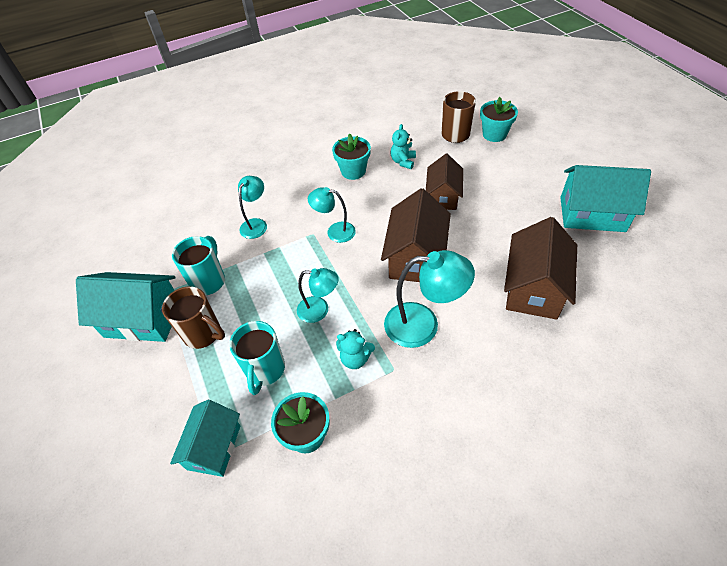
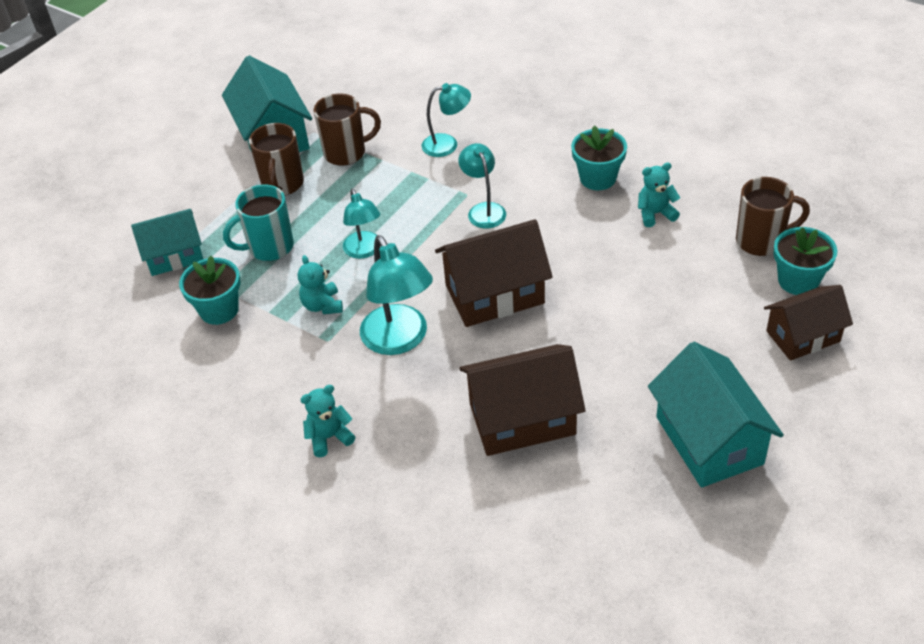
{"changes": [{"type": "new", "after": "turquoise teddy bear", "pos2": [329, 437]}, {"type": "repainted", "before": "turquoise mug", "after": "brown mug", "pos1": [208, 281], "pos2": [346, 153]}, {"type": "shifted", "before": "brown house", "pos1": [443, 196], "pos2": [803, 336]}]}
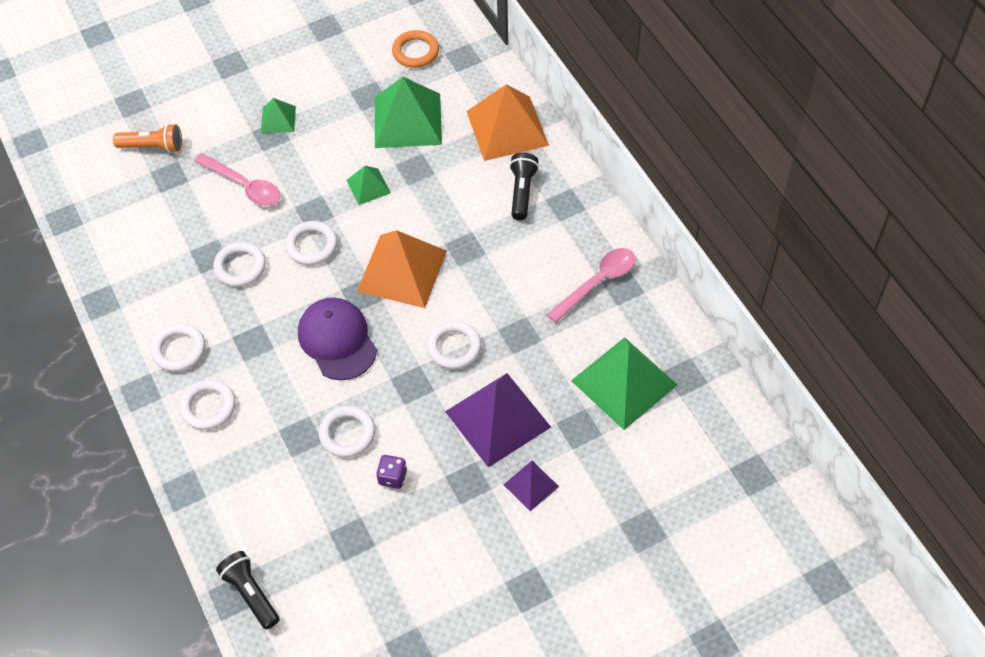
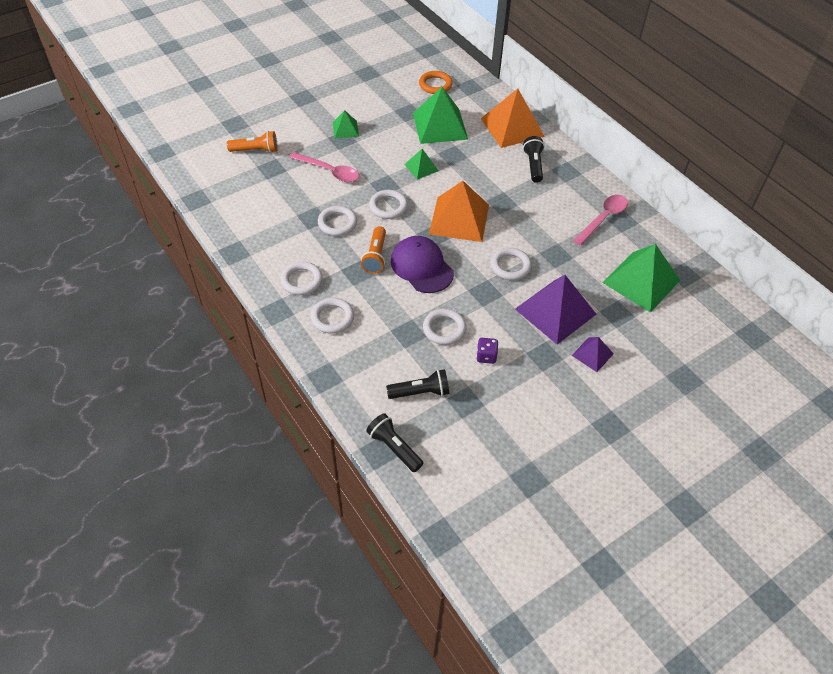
{"changes": [{"type": "new", "after": "orange flashlight", "pos2": [375, 256]}, {"type": "new", "after": "black flashlight", "pos2": [420, 392]}]}
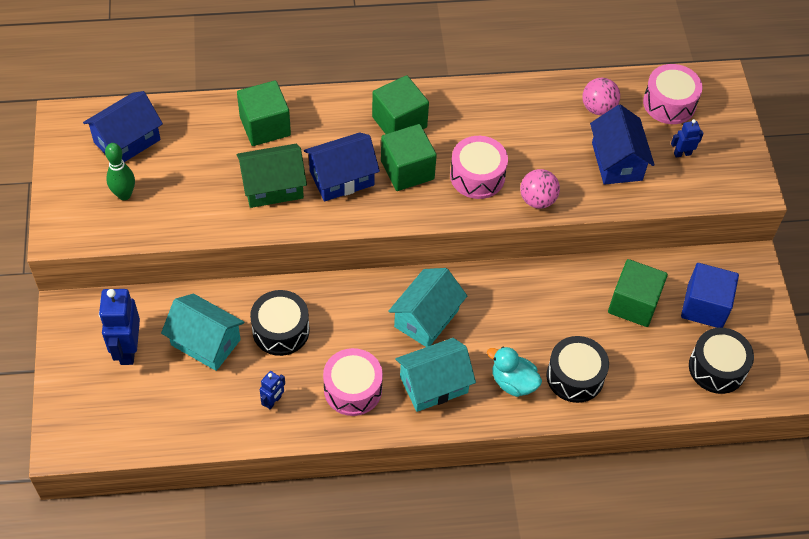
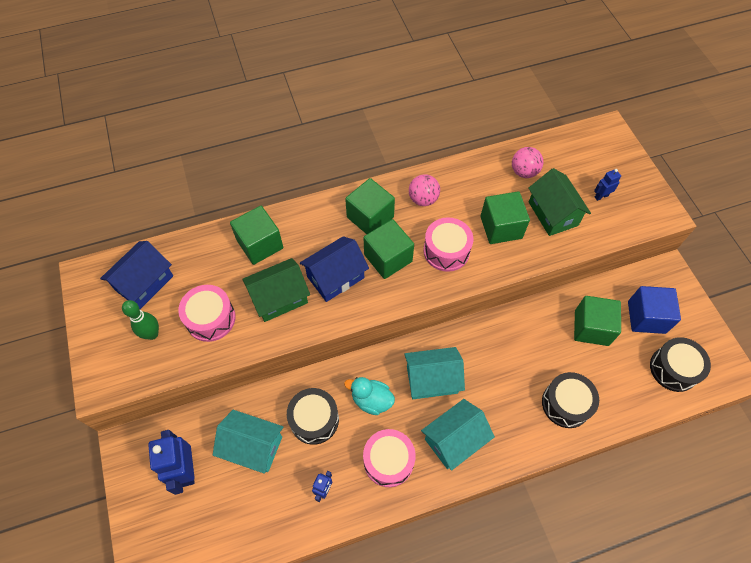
{"changes": [{"type": "shifted", "before": "pink drum", "pos1": [669, 103], "pos2": [210, 318]}, {"type": "shifted", "before": "turquoise duck", "pos1": [513, 382], "pos2": [371, 400]}, {"type": "rotated", "before": "turquoise house", "pos1": [426, 318], "pos2": [432, 379], "turn": 60}, {"type": "shifted", "before": "pink ball", "pos1": [537, 200], "pos2": [423, 199]}, {"type": "new", "after": "green cube", "pos2": [501, 227]}, {"type": "repainted", "before": "blue house", "after": "green house", "pos1": [617, 161], "pos2": [553, 214]}]}
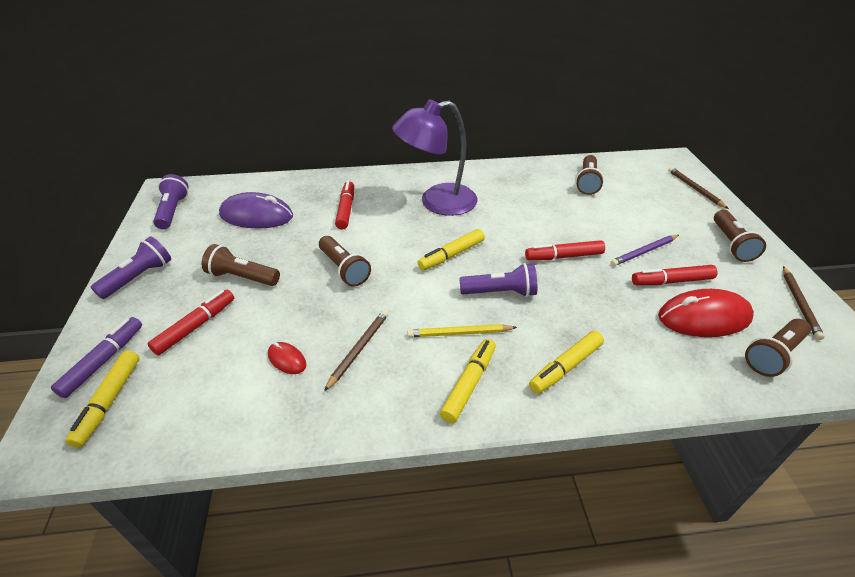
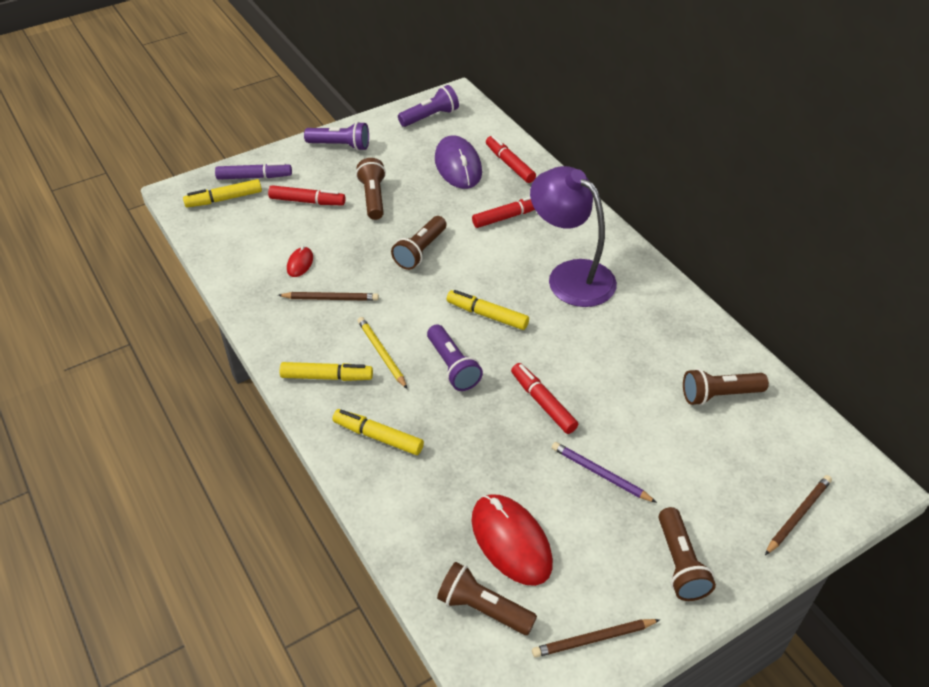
{"changes": [{"type": "shifted", "before": "red marker", "pos1": [672, 281], "pos2": [510, 164]}, {"type": "rotated", "before": "brown flashlight", "pos1": [731, 244], "pos2": [680, 564], "turn": -75}]}
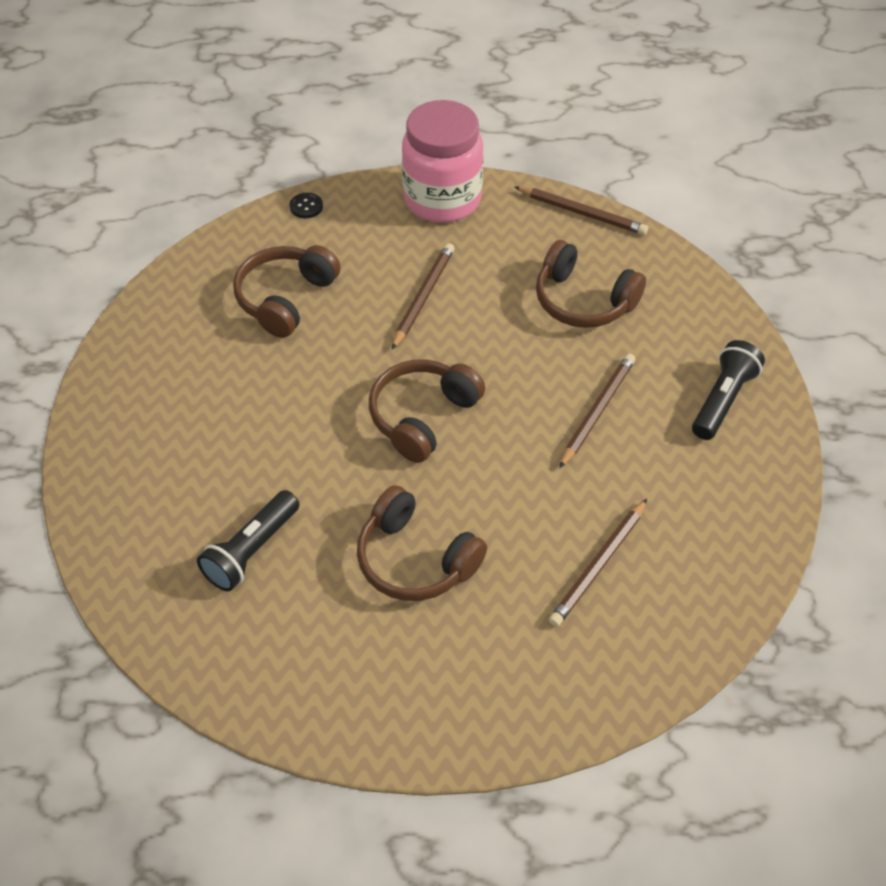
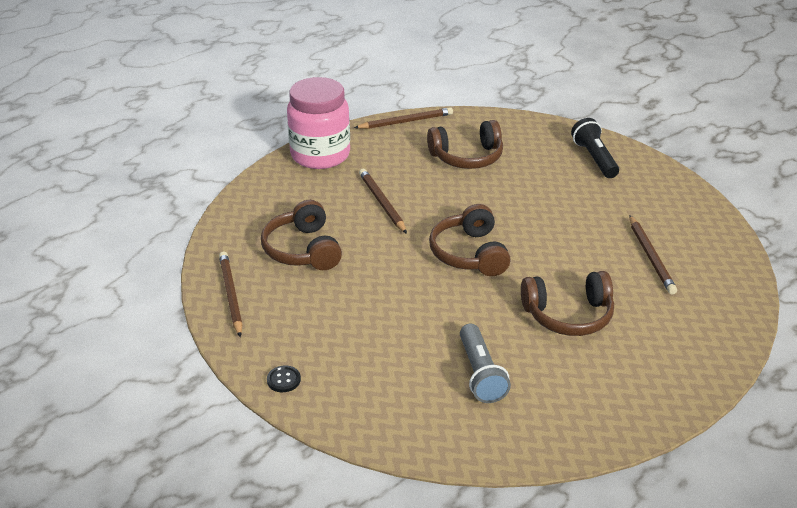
{"changes": [{"type": "shifted", "before": "brown pencil", "pos1": [597, 411], "pos2": [231, 295]}, {"type": "shifted", "before": "black button", "pos1": [306, 206], "pos2": [283, 380]}, {"type": "repainted", "before": "black flashlight", "after": "grey flashlight", "pos1": [251, 550], "pos2": [480, 374]}]}
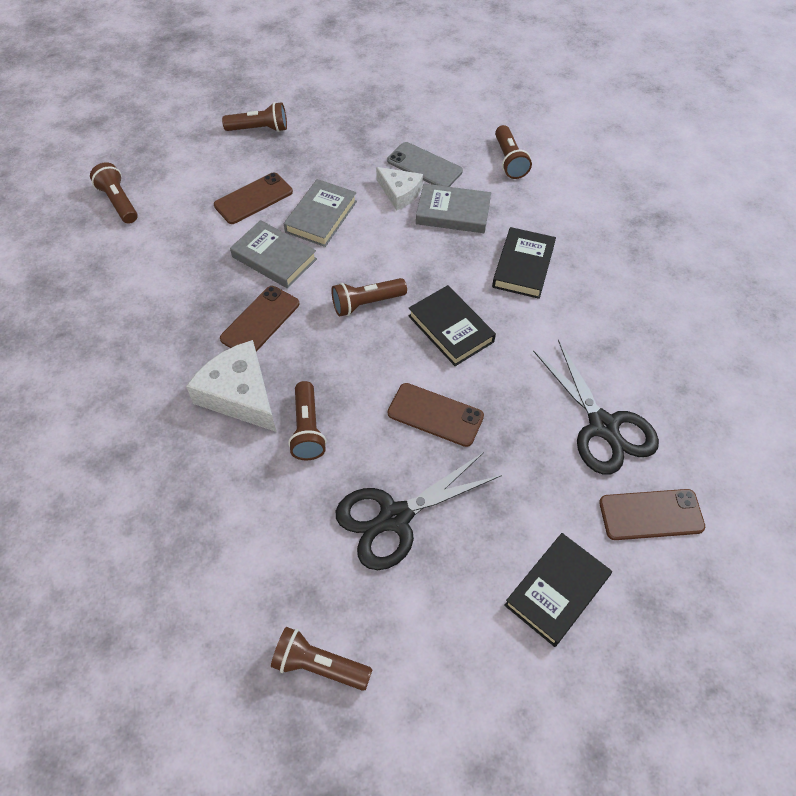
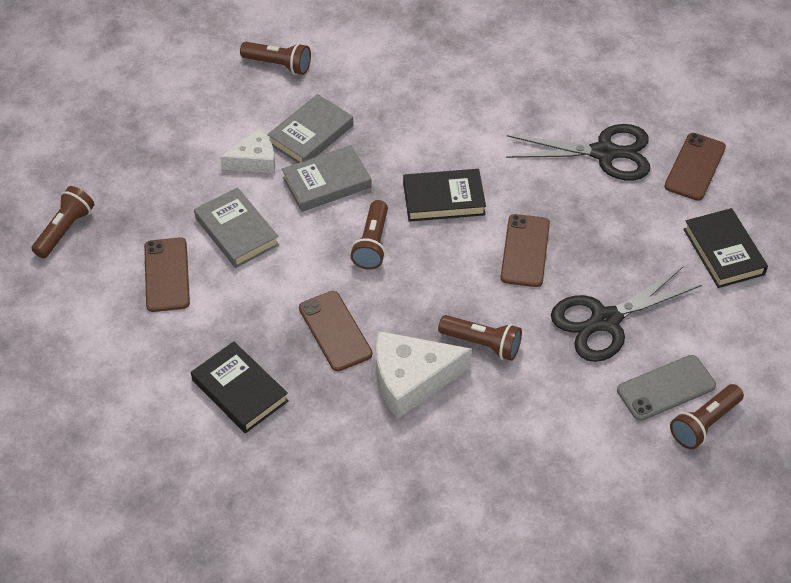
{"changes": [{"type": "shifted", "before": "black book", "pos1": [523, 266], "pos2": [240, 391]}, {"type": "shifted", "before": "grey book", "pos1": [274, 258], "pos2": [327, 182]}, {"type": "rotated", "before": "brown phone", "pos1": [435, 415], "pos2": [525, 251], "turn": -45}, {"type": "rotated", "before": "black scissors", "pos1": [395, 517], "pos2": [605, 320], "turn": 60}, {"type": "shifted", "before": "grey phone", "pos1": [424, 166], "pos2": [666, 388]}, {"type": "gone", "before": "brown flashlight", "pos1": [119, 202]}]}
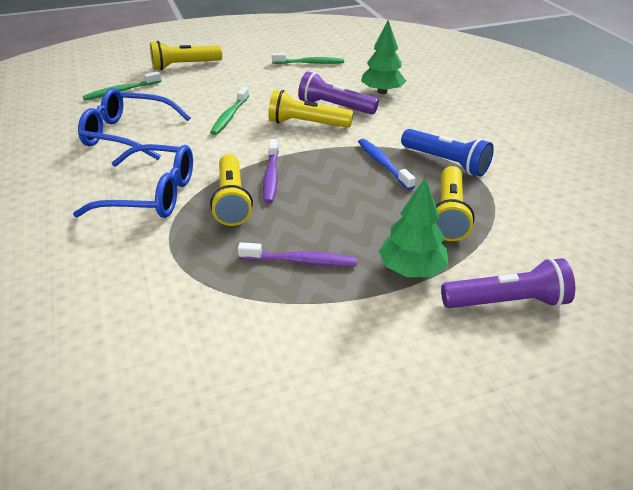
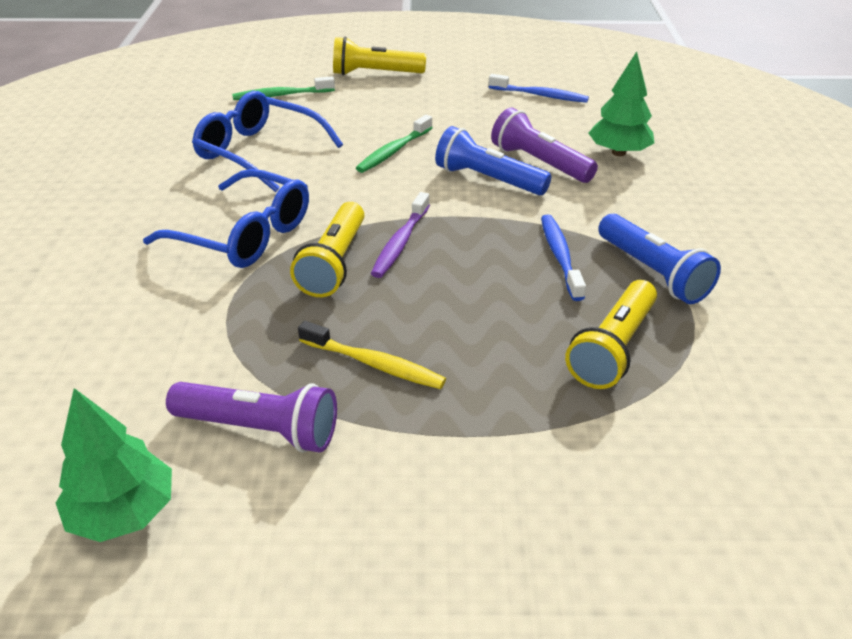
{"changes": [{"type": "shifted", "before": "green tree", "pos1": [411, 269], "pos2": [123, 513]}, {"type": "shifted", "before": "purple flashlight", "pos1": [506, 302], "pos2": [260, 429]}, {"type": "repainted", "before": "purple toothbrush", "after": "yellow toothbrush", "pos1": [301, 261], "pos2": [374, 364]}, {"type": "repainted", "before": "yellow flashlight", "after": "blue flashlight", "pos1": [307, 124], "pos2": [488, 180]}, {"type": "repainted", "before": "green toothbrush", "after": "blue toothbrush", "pos1": [310, 63], "pos2": [540, 95]}]}
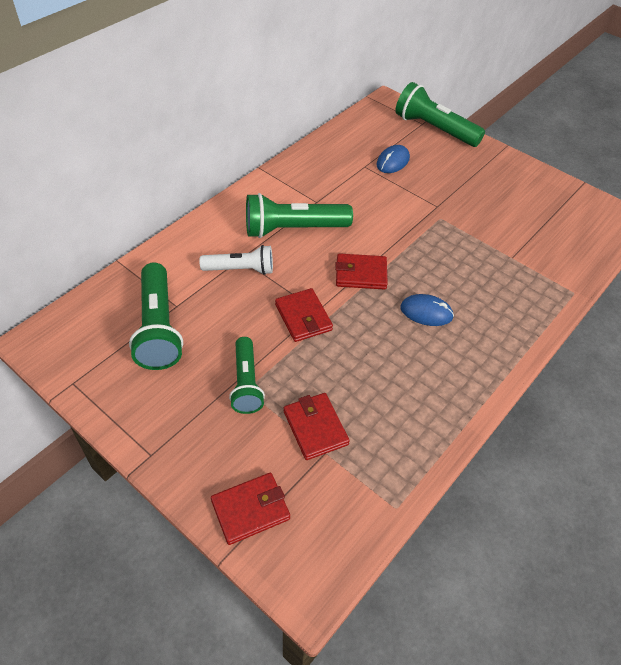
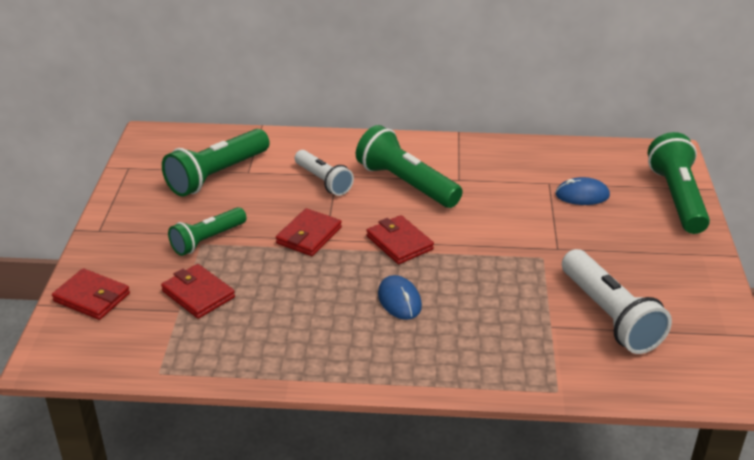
{"changes": [{"type": "rotated", "before": "red wallet", "pos1": [315, 428], "pos2": [198, 294], "turn": -75}, {"type": "new", "after": "white flashlight", "pos2": [609, 316]}]}
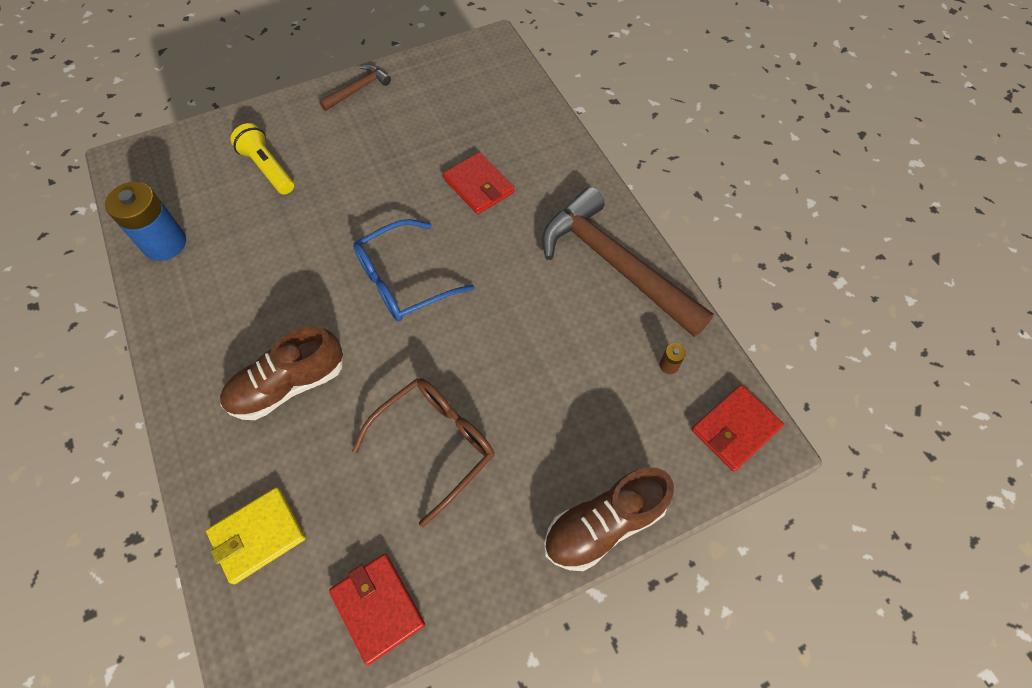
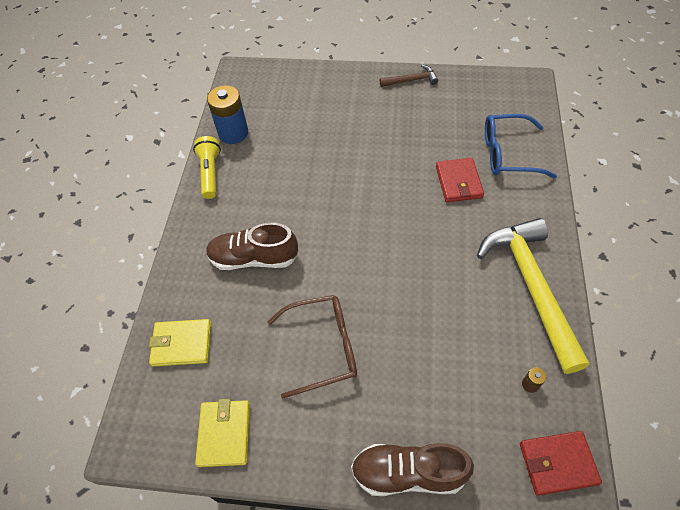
{"changes": [{"type": "shifted", "before": "yellow flashlight", "pos1": [268, 168], "pos2": [210, 173]}, {"type": "repainted", "before": "red wallet", "after": "yellow wallet", "pos1": [378, 607], "pos2": [224, 434]}, {"type": "repainted", "before": "brown hammer", "after": "yellow hammer", "pos1": [615, 265], "pos2": [531, 287]}, {"type": "shifted", "before": "blue glasses", "pos1": [403, 281], "pos2": [507, 154]}]}
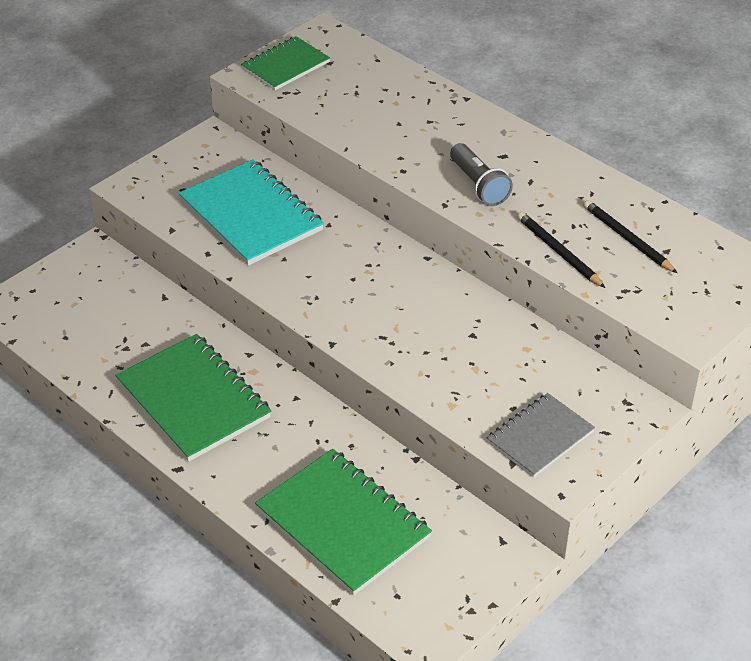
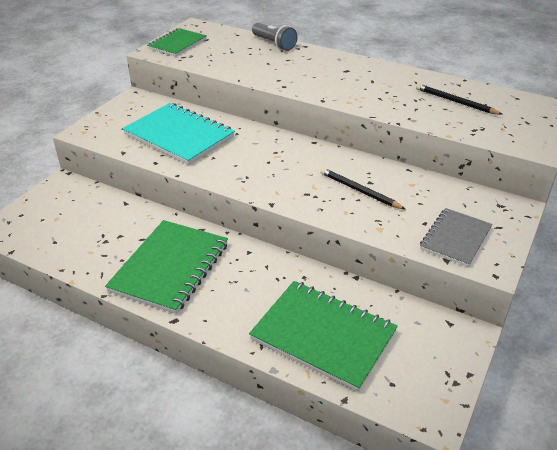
{"changes": [{"type": "rotated", "before": "green notebook", "pos1": [193, 400], "pos2": [170, 267], "turn": 75}, {"type": "shifted", "before": "grey flashlight", "pos1": [478, 185], "pos2": [274, 44]}, {"type": "shifted", "before": "black pencil", "pos1": [558, 252], "pos2": [359, 191]}]}
